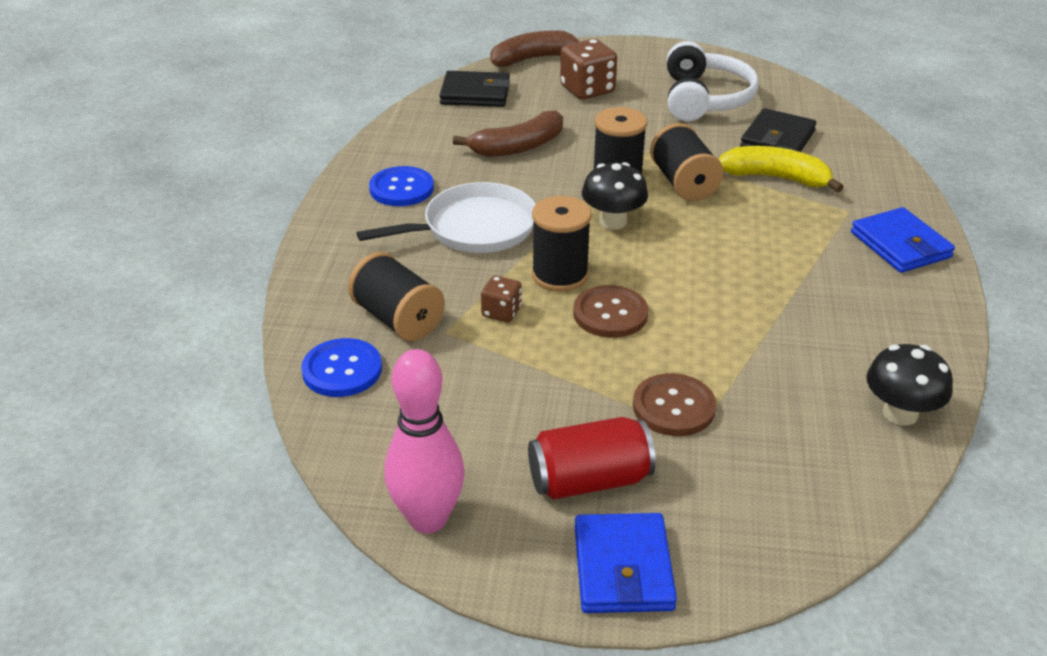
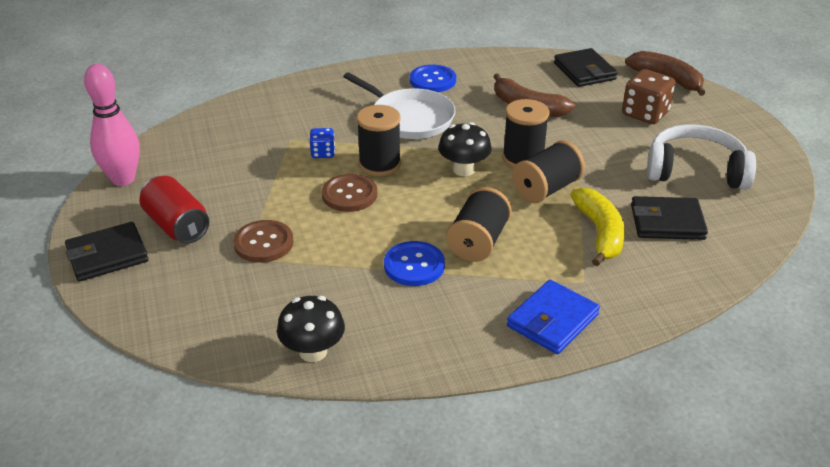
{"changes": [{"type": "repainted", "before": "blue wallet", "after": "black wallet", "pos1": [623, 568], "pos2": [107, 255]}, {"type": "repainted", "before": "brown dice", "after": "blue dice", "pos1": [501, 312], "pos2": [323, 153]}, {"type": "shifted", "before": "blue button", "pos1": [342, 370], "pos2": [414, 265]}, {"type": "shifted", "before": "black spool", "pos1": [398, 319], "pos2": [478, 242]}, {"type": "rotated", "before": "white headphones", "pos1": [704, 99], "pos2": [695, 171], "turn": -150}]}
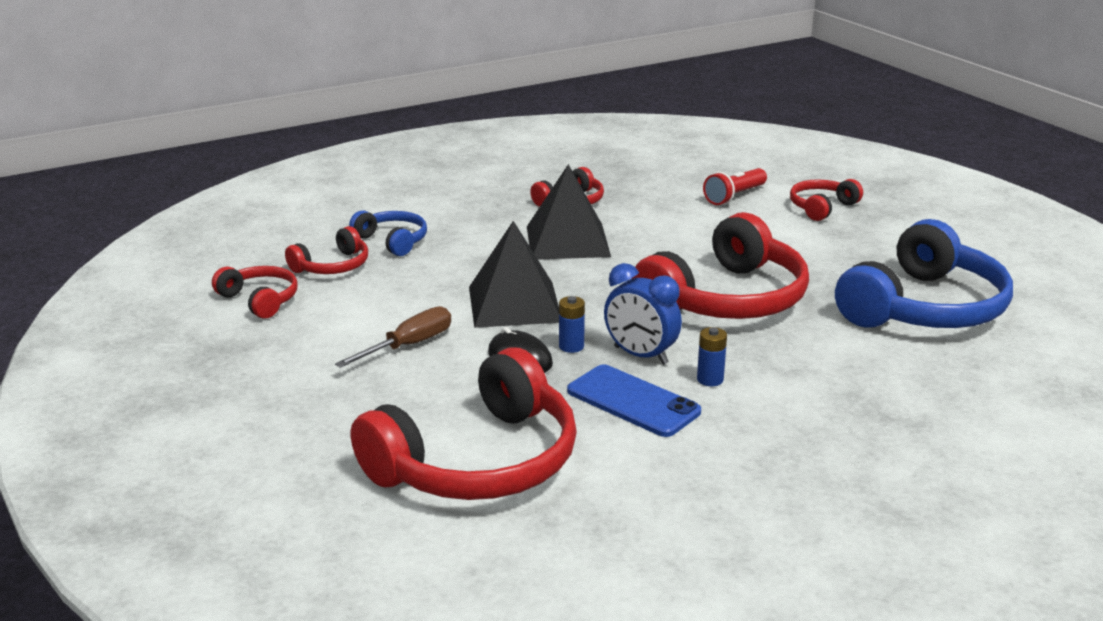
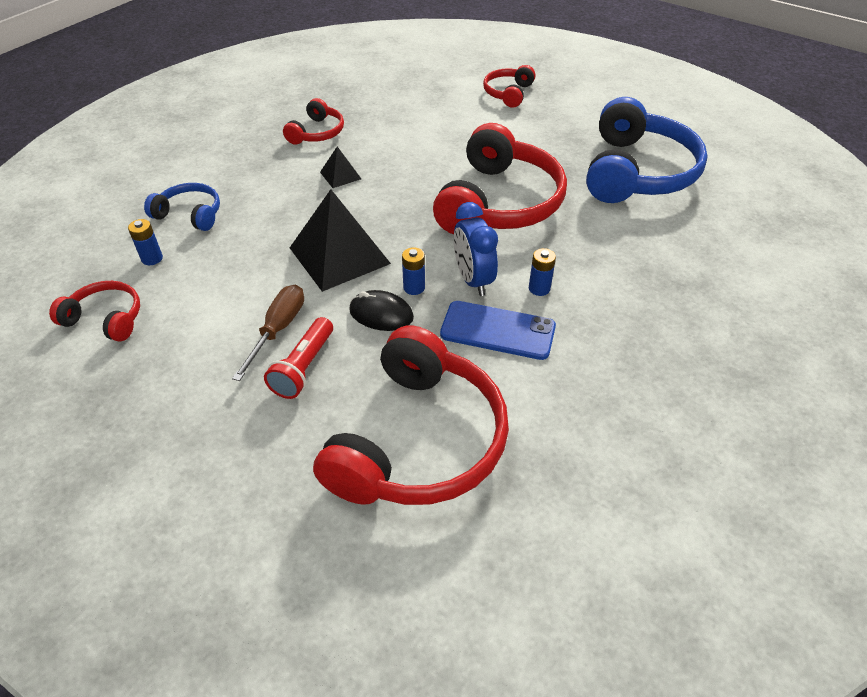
{"changes": [{"type": "swapped", "before": "red headphones", "after": "blue battery", "pos1": [332, 266], "pos2": [152, 258]}, {"type": "shifted", "before": "red flashlight", "pos1": [734, 196], "pos2": [304, 368]}, {"type": "scaled", "before": "black pyramid", "pos1": [567, 241], "pos2": [340, 175], "scale": 0.47}, {"type": "rotated", "before": "blue clock", "pos1": [640, 355], "pos2": [473, 280], "turn": 60}]}
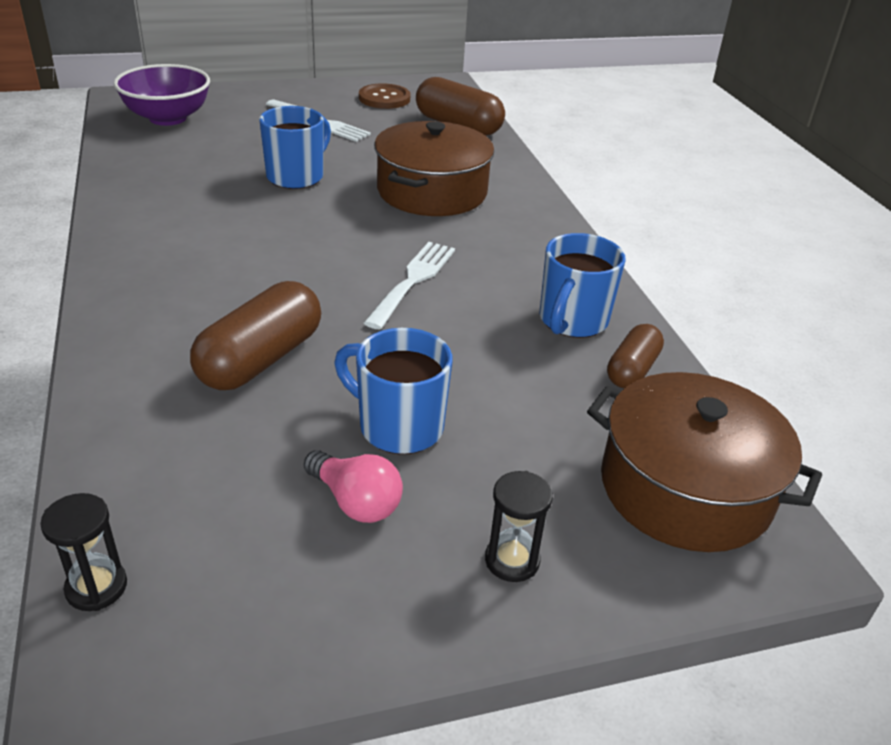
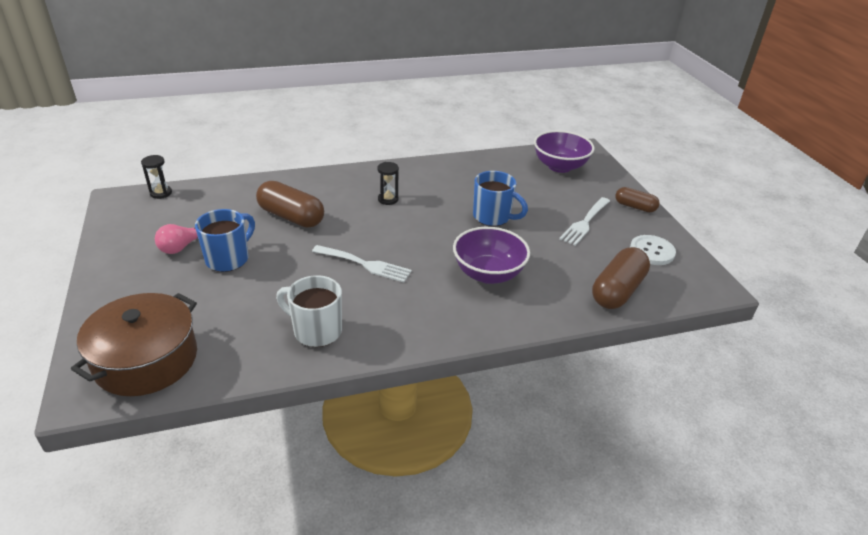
{"changes": [{"type": "repainted", "before": "blue mug", "after": "white mug", "pos1": [572, 321], "pos2": [316, 331]}, {"type": "shifted", "before": "black hourglass", "pos1": [512, 560], "pos2": [388, 199]}, {"type": "swapped", "before": "brown pot", "after": "purple bowl", "pos1": [432, 191], "pos2": [488, 274]}, {"type": "shifted", "before": "brown capsule", "pos1": [632, 370], "pos2": [635, 207]}, {"type": "repainted", "before": "brown button", "after": "white button", "pos1": [384, 98], "pos2": [652, 251]}]}
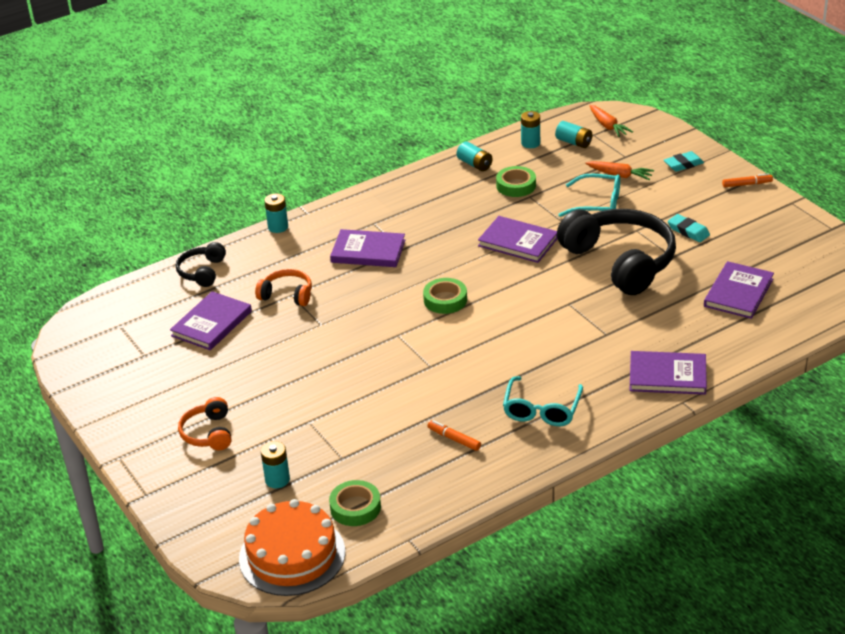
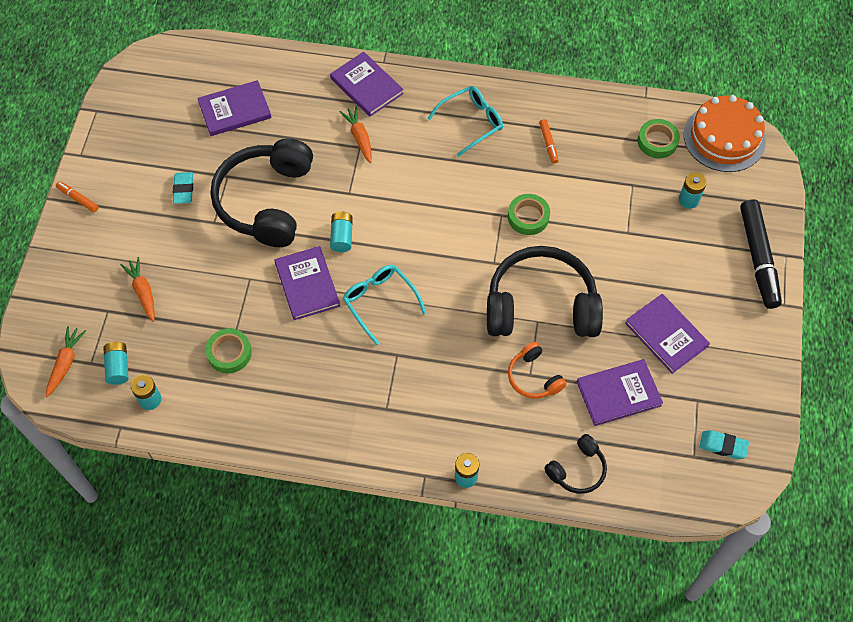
{"changes": [{"type": "shifted", "before": "turquoise battery", "pos1": [474, 164], "pos2": [342, 236]}, {"type": "new", "after": "orange carrot", "pos2": [359, 137]}, {"type": "shifted", "before": "turquoise glasses", "pos1": [597, 204], "pos2": [380, 302]}, {"type": "new", "after": "black headphones", "pos2": [541, 305]}, {"type": "shifted", "before": "green tape", "pos1": [445, 300], "pos2": [528, 217]}, {"type": "shifted", "before": "purple book", "pos1": [368, 251], "pos2": [666, 335]}, {"type": "shifted", "before": "turquoise eraser", "pos1": [683, 164], "pos2": [723, 446]}, {"type": "new", "after": "black marker", "pos2": [758, 258]}, {"type": "gone", "before": "orange headphones", "pos1": [208, 433]}]}
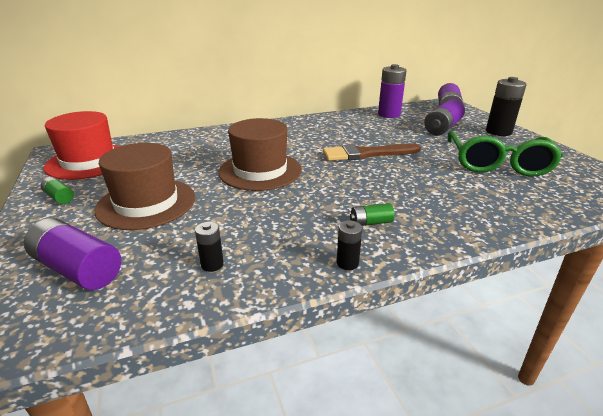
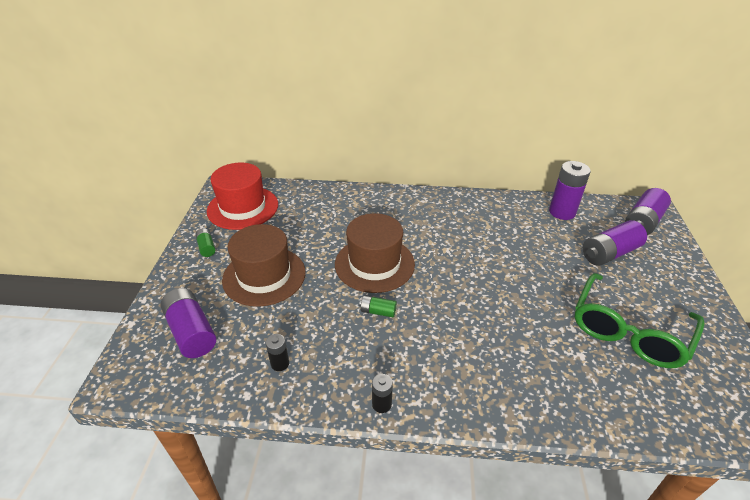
{"changes": [{"type": "shifted", "before": "green battery", "pos1": [371, 222], "pos2": [378, 311]}, {"type": "gone", "before": "brown brush", "pos1": [367, 154]}, {"type": "gone", "before": "black battery", "pos1": [498, 132]}]}
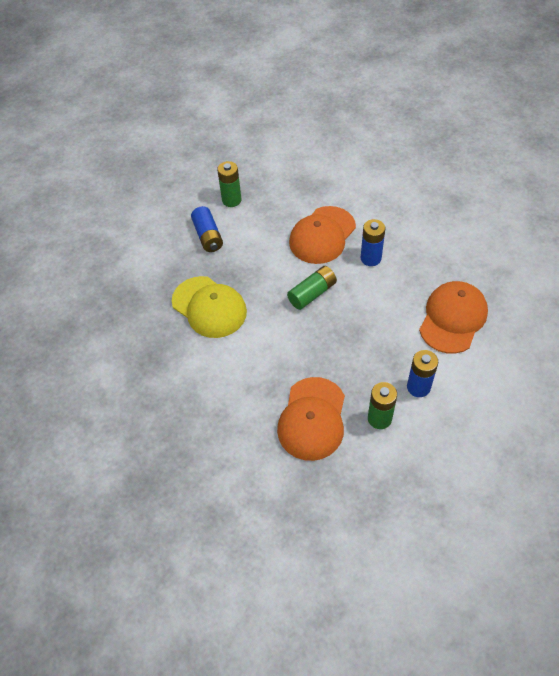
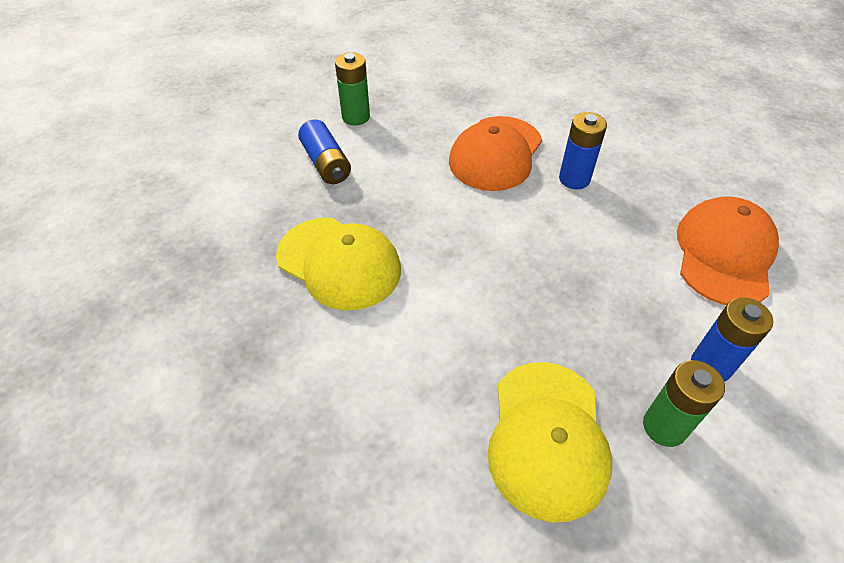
{"changes": [{"type": "repainted", "before": "orange cap", "after": "yellow cap", "pos1": [312, 419], "pos2": [547, 438]}, {"type": "gone", "before": "green battery", "pos1": [312, 293]}]}
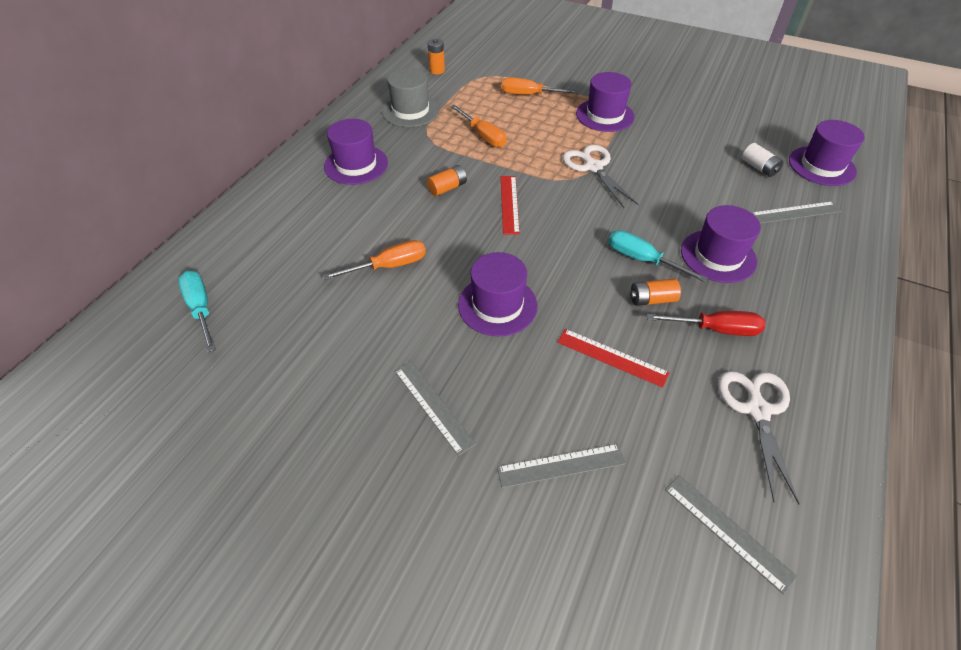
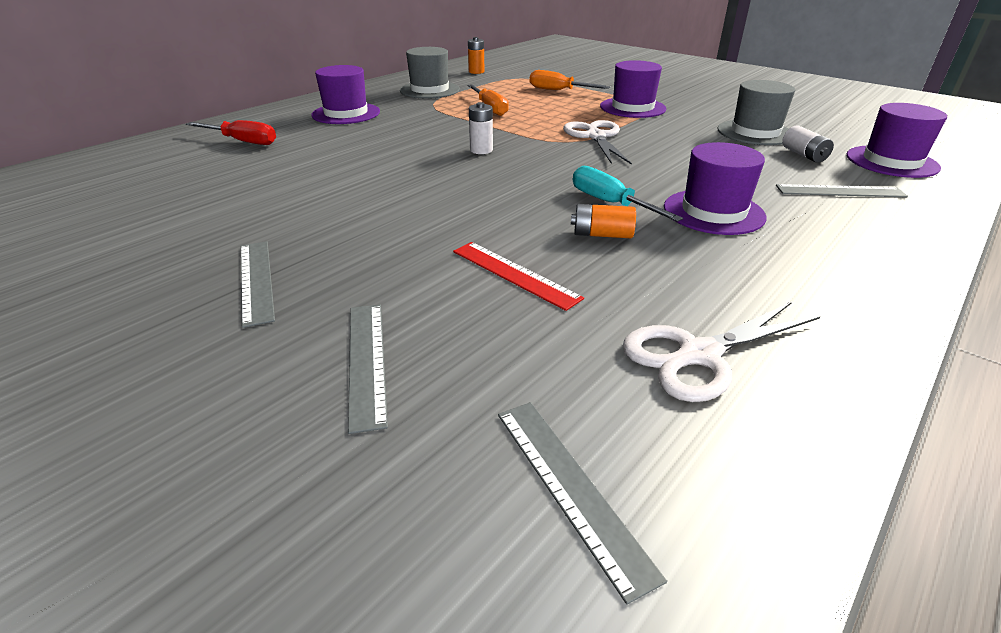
{"changes": [{"type": "shifted", "before": "red screwdriver", "pos1": [716, 329], "pos2": [243, 142]}, {"type": "rotated", "before": "grey ruler", "pos1": [561, 465], "pos2": [367, 361], "turn": 75}, {"type": "swapped", "before": "red ruler", "after": "white battery", "pos1": [509, 204], "pos2": [481, 150]}, {"type": "rotated", "before": "white scissors", "pos1": [757, 409], "pos2": [698, 355], "turn": -135}, {"type": "new", "after": "grey hat", "pos2": [755, 132]}, {"type": "gone", "before": "turquoise screwdriver", "pos1": [201, 308]}, {"type": "gone", "before": "orange screwdriver", "pos1": [389, 266]}, {"type": "gone", "before": "orange battery", "pos1": [447, 188]}, {"type": "gone", "before": "purple hat", "pos1": [497, 305]}]}
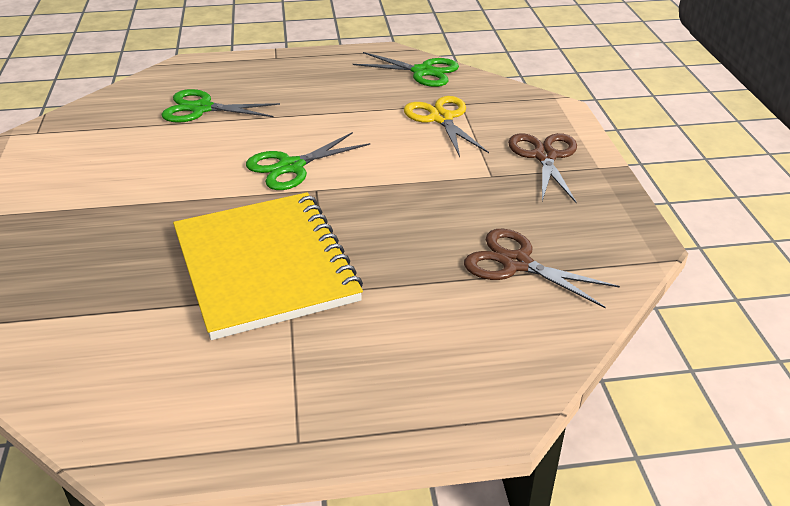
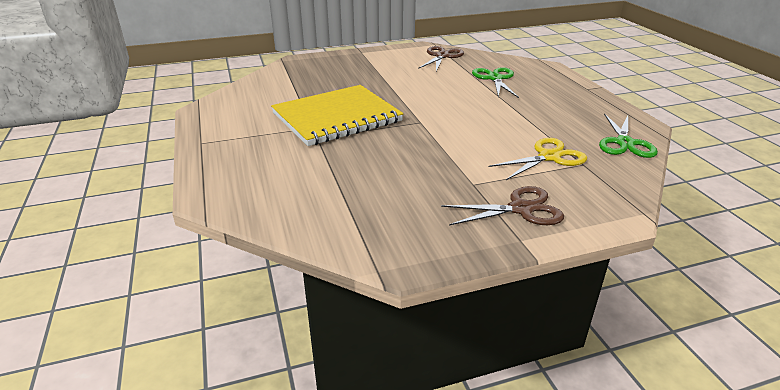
{"changes": [{"type": "shifted", "before": "brown scissors", "pos1": [516, 263], "pos2": [442, 56]}, {"type": "gone", "before": "green scissors", "pos1": [291, 167]}]}
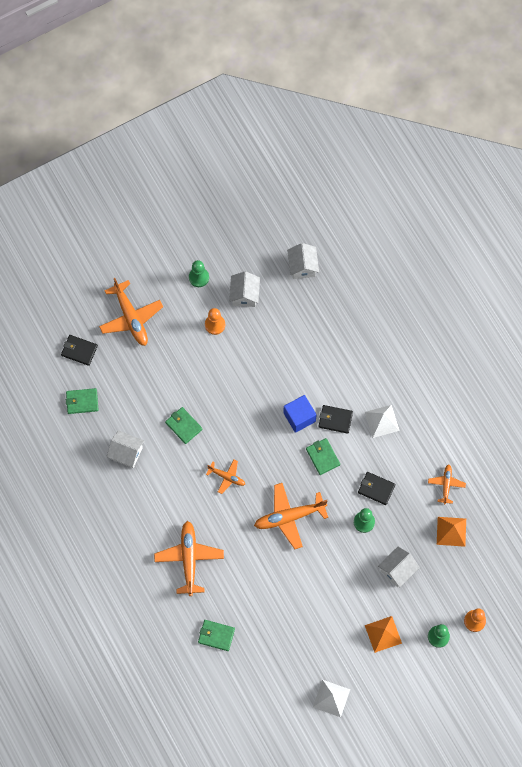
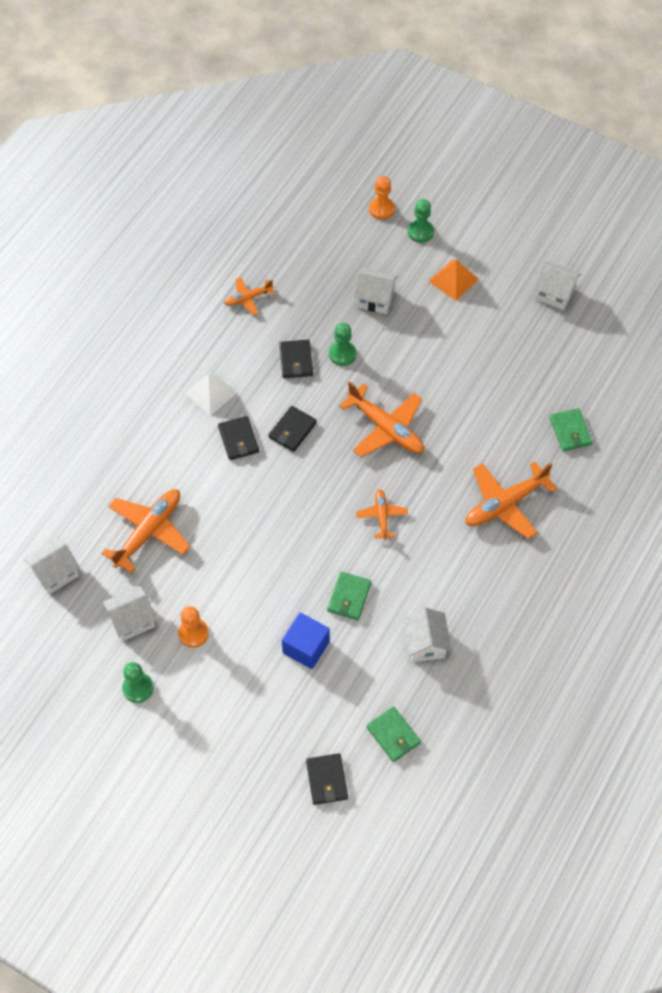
{"changes": [{"type": "shifted", "before": "orange plane", "pos1": [131, 317], "pos2": [148, 532]}, {"type": "repainted", "before": "green wallet", "after": "black wallet", "pos1": [322, 457], "pos2": [292, 430]}, {"type": "shifted", "before": "blue cube", "pos1": [299, 417], "pos2": [306, 647]}, {"type": "swapped", "before": "white pyramid", "after": "white house", "pos1": [331, 698], "pos2": [554, 293]}, {"type": "gone", "before": "orange pyramid", "pos1": [451, 531]}]}
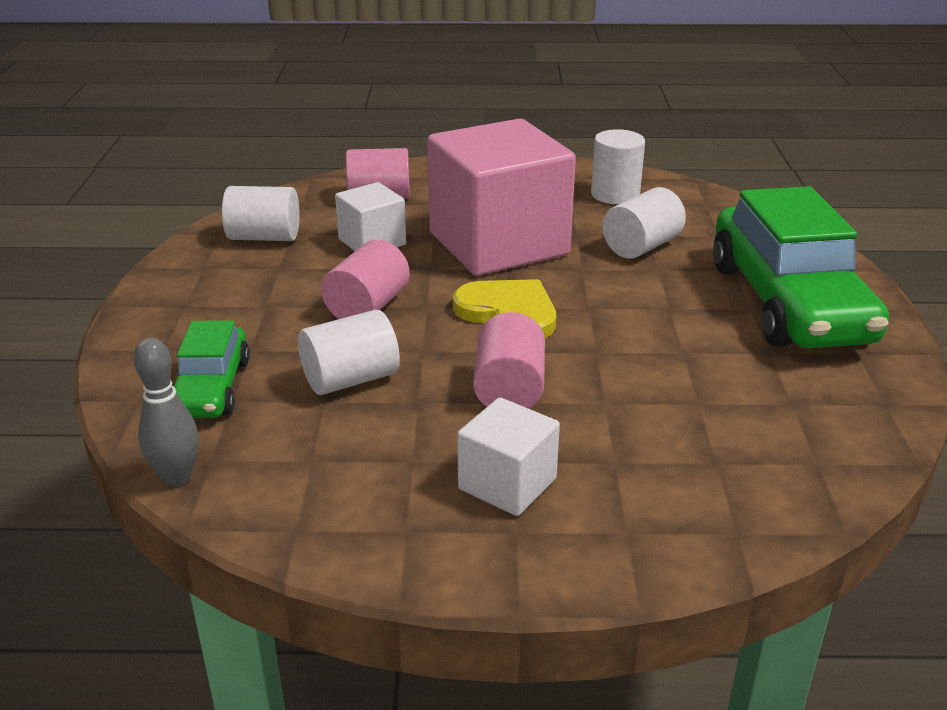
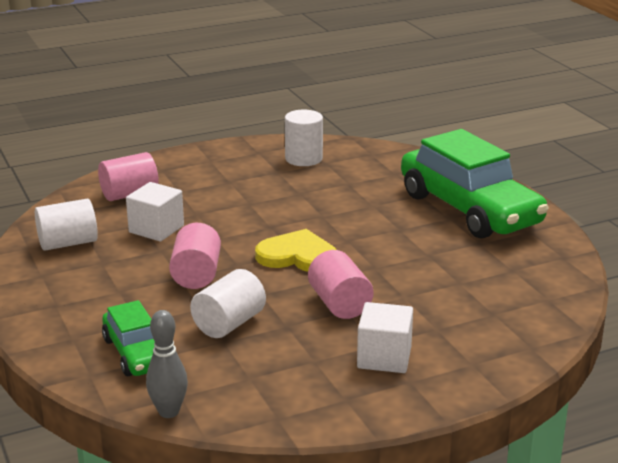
{"changes": [{"type": "gone", "before": "pink cube", "pos1": [498, 244]}, {"type": "gone", "before": "white cylinder", "pos1": [641, 246]}]}
